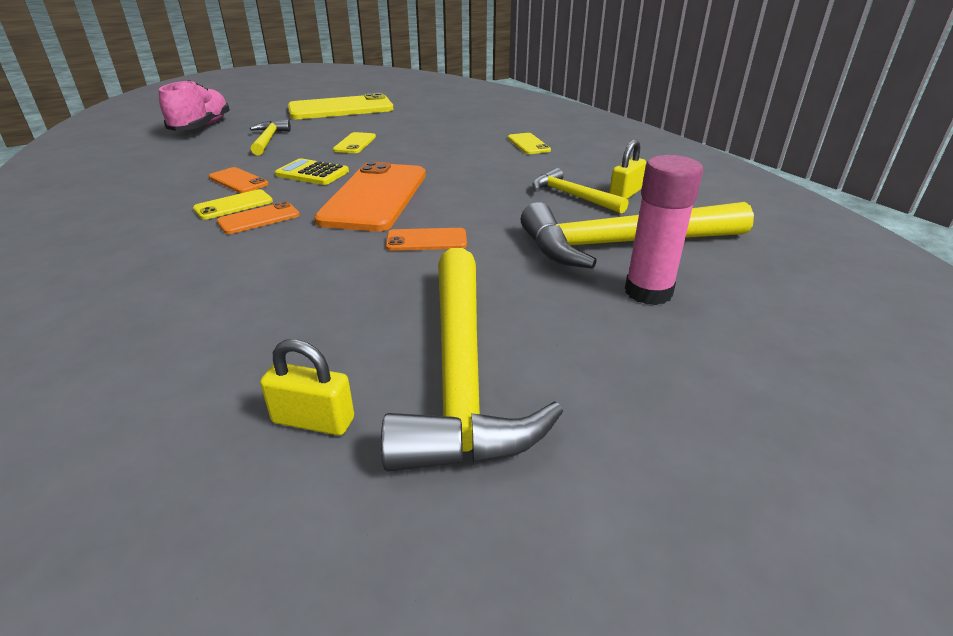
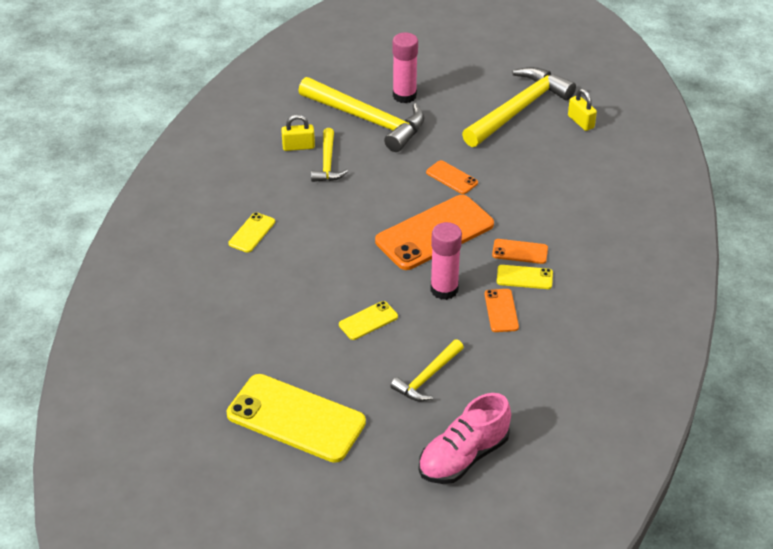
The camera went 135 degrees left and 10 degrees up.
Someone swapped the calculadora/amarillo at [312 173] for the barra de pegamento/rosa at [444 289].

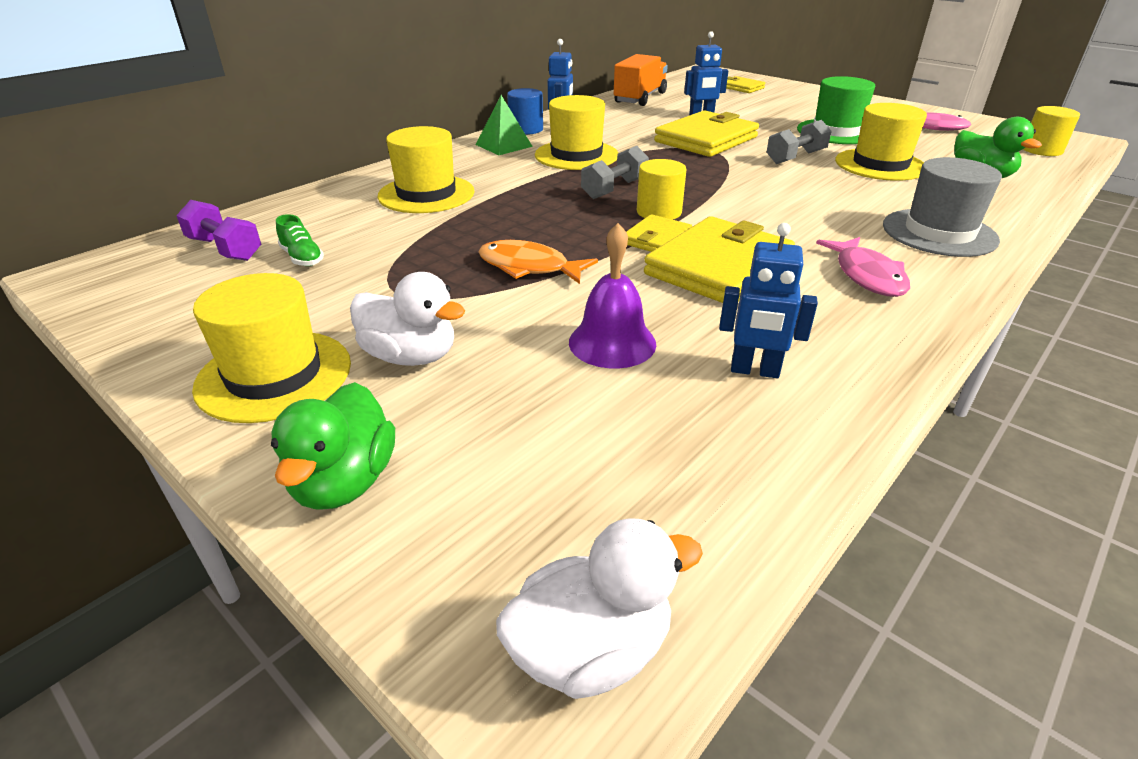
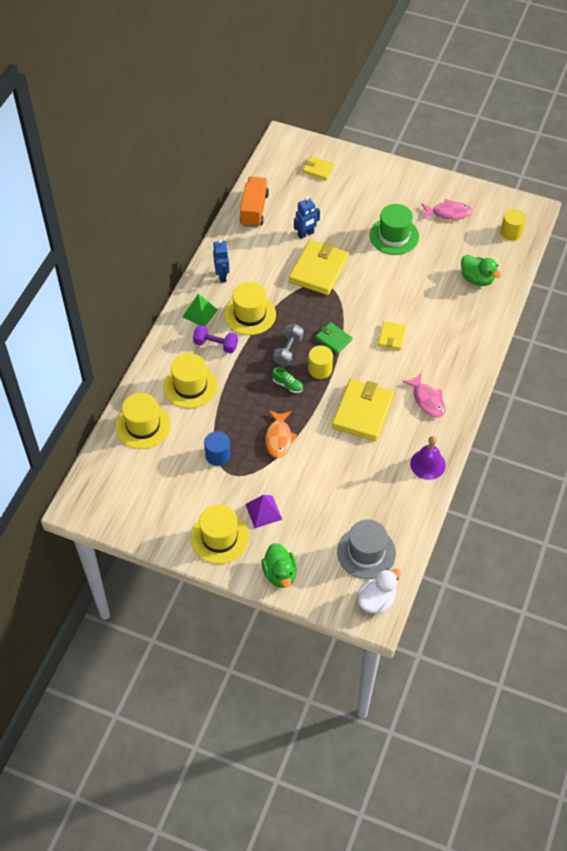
The camera went 20 degrees left and 20 degrees up.
Someone carried the cilindro/azul from [526 129] to [218 455].
Someone carried the sombrero/amarillo from [880 165] to [143 425].
Someone took away the mancuerna/gris at [795 157].
Someone carried the sombrero/gris from [939 233] to [366 552].
Someone carried the mancuerna/morado from [225 249] to [215 345].
Someone carried the zapato/verde from [302 258] to [287 385].
Someone carried the cartera/amarillo from [656 238] to [391 337].
Someone carried the campana/morado from [612 342] to [427 464].
Someone took away the robot/azul at [754 371].
Someone rotated the pez/naranja at [529 267] by 90 degrees counterclockwise.
Someone swapped the pato/blanco at [411 356] for the pirámide/morado at [263 511].
Someone put down the cartera/verde at [333 339].

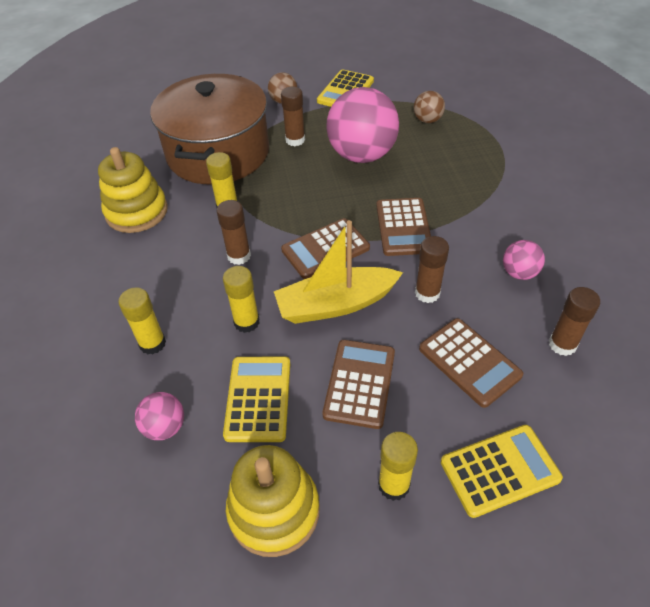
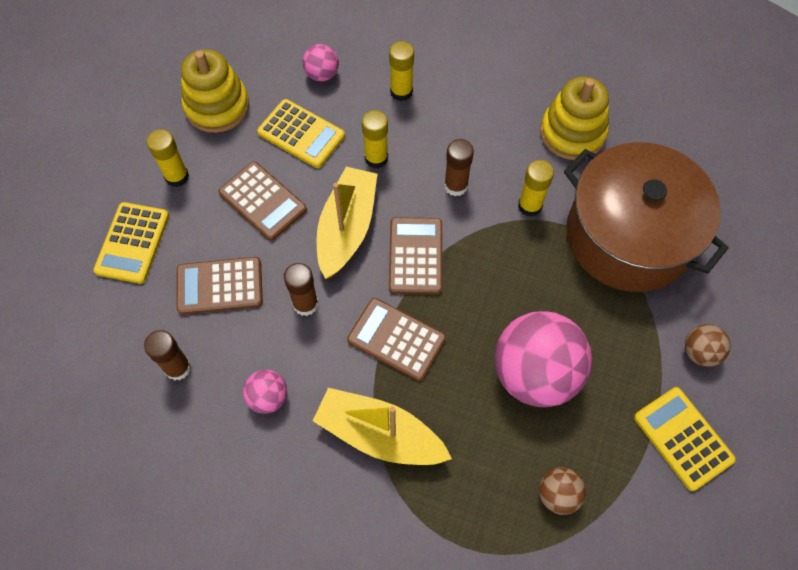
The camera went 120 degrees right and 15 degrees up.
Someone took away the barra de pegamento/marrón at [295 140].
Someone put down the barco/amarillo at [379 434].

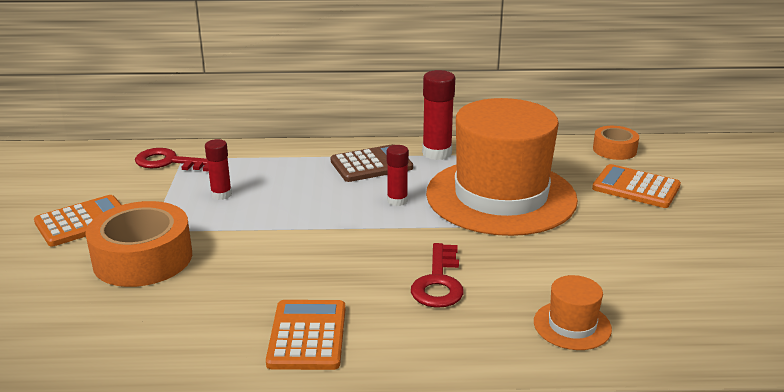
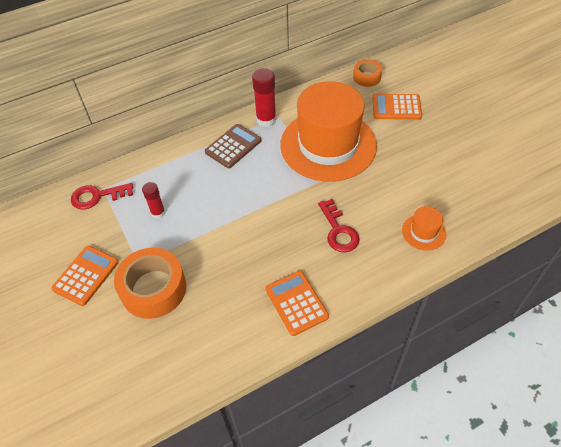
The camera went 25 degrees left and 25 degrees up.
Someone took away the barra de pegamento/rojo at [397 201].

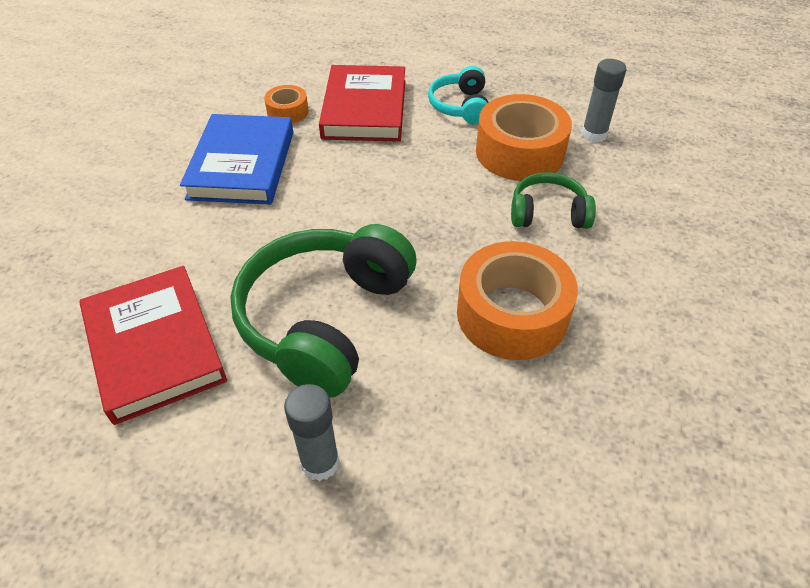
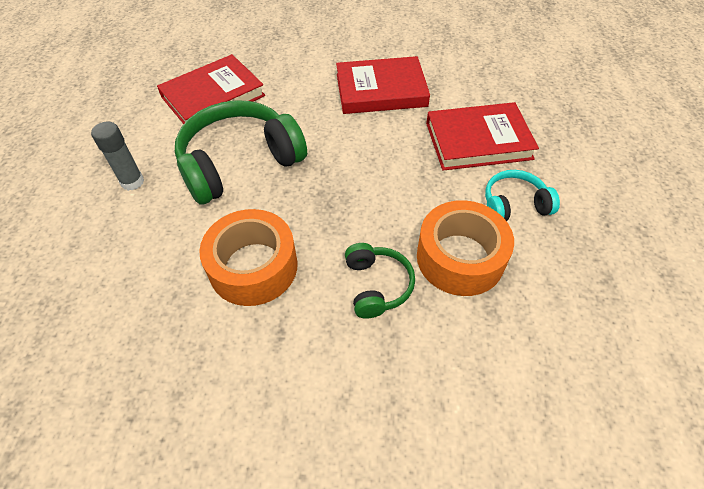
The camera went 80 degrees right and 5 degrees up.
Someone took away the barra de pegamento/gris at [594 135].
Someone took away the cinta adhesiva/naranja at [287 112].
Someone repainted the libro/azul at [242 165], which became the libro/rojo at [381 90].
Someone rotated the auriculares/verde at [325 319] by 45 degrees counterclockwise.

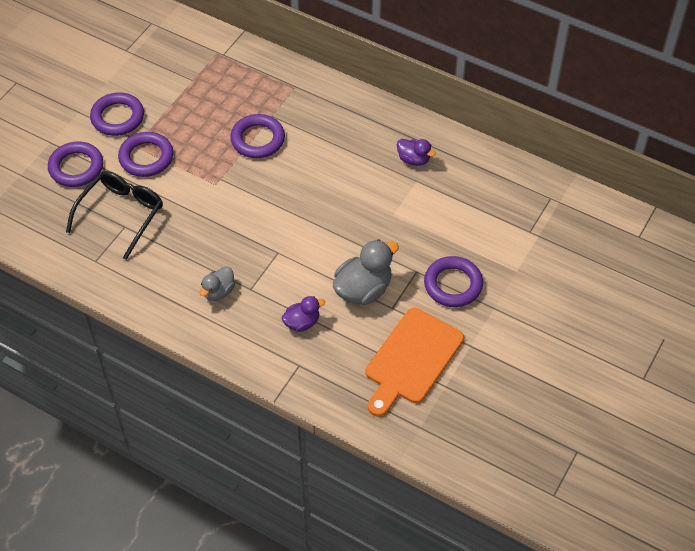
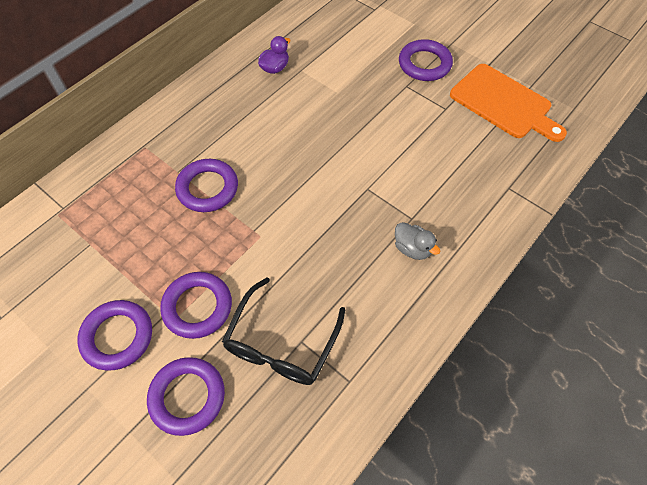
The camera went 80 degrees left and 5 degrees up.
Someone rotated the gafas/negro at [121 214] by 105 degrees counterclockwise.
Someone took away the pato/gris at [363 290].
Someone took away the pato/morado at [302 322].

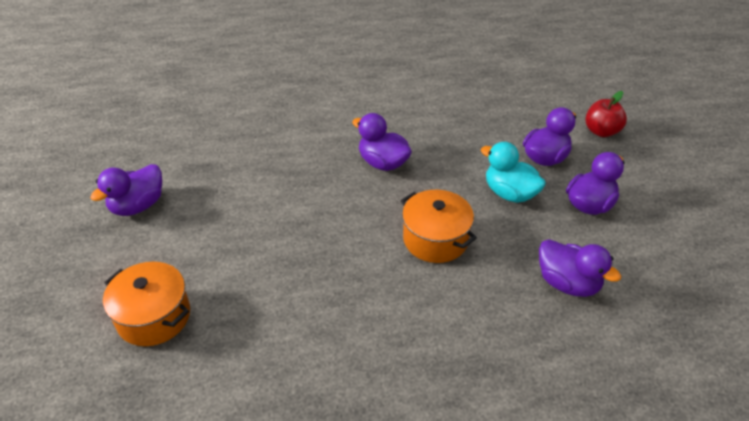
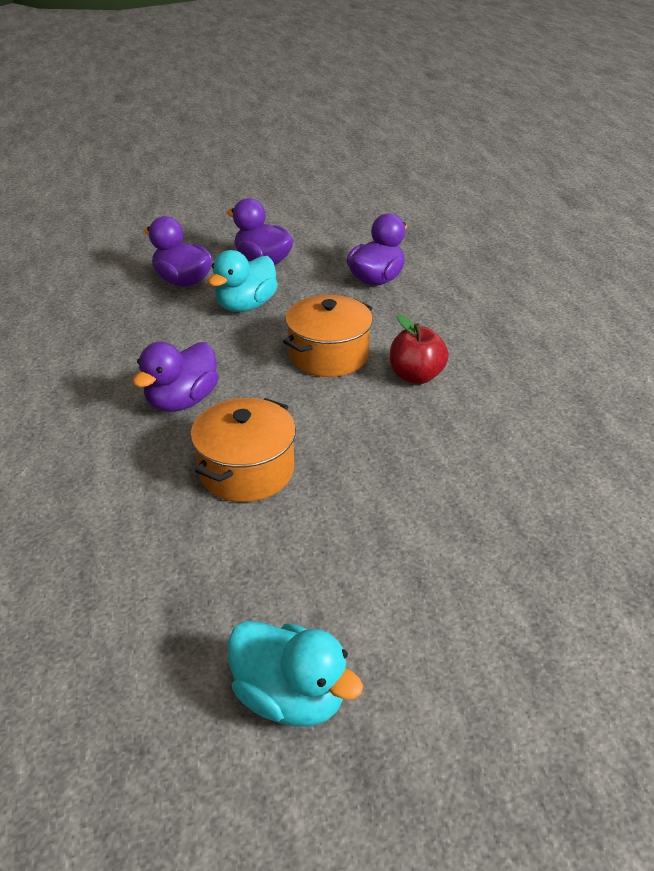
The camera went 95 degrees left and 5 degrees down.
Someone carried the manzana/rojo from [601 131] to [416 376].
Someone repainted the pato/morado at [138 206], which became the pato/turquesa at [290 697].
Someone carried the olla/naranja from [154 317] to [246 470].

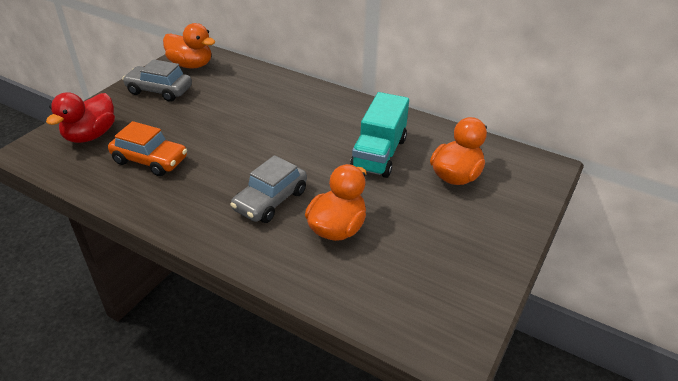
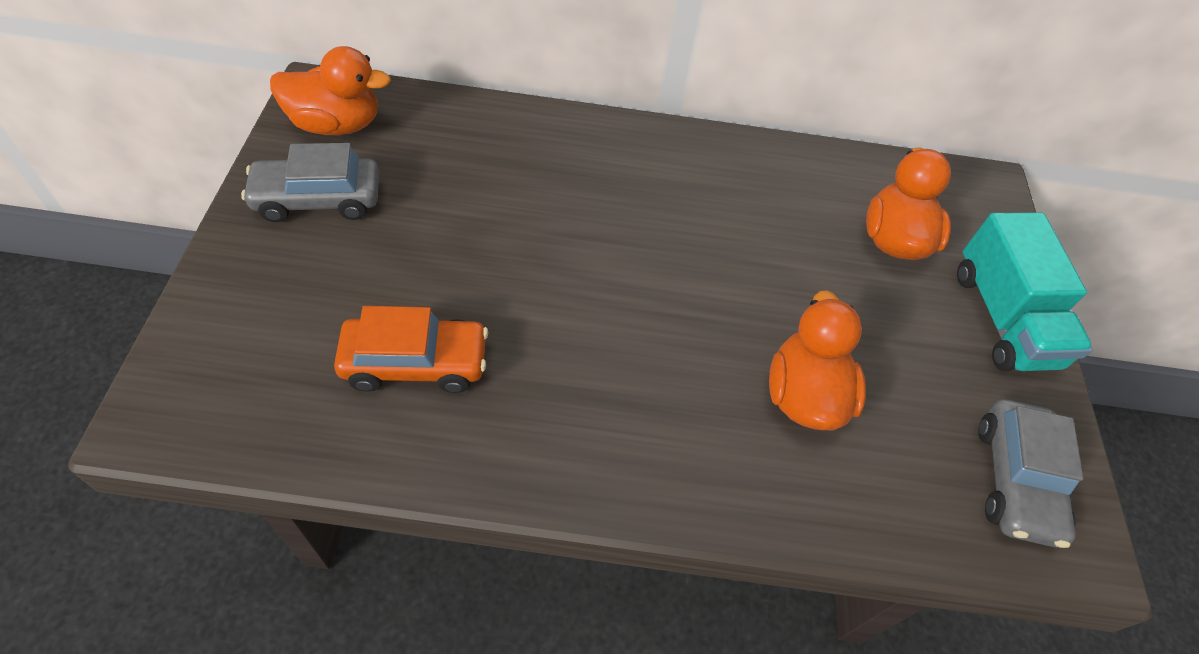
The camera went 30 degrees left and 15 degrees up.
Someone took away the pato/rojo at [91 135].
Someone carried the camión/turquesa from [379 154] to [1003 318].
Someone carried the coche/gris from [270 200] to [1015 480].

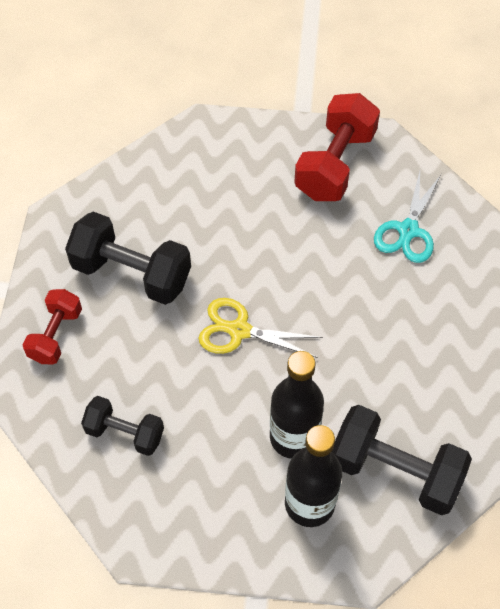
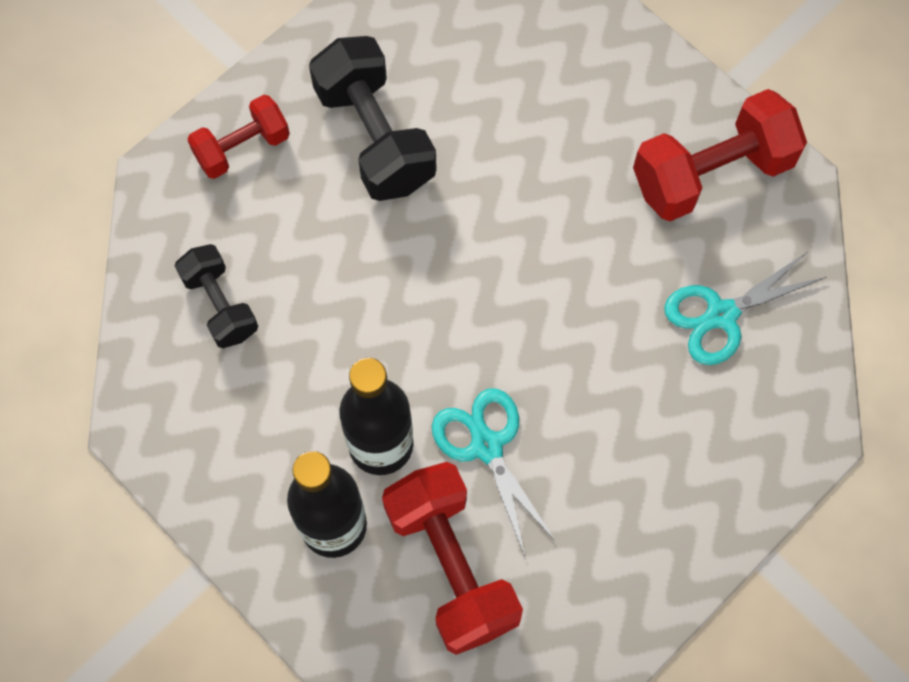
The camera went 40 degrees right and 10 degrees up.
Someone took away the tijeras/amarillo at [239 330].
Someone repainted the mancuerna/negro at [395 471], which became the mancuerna/rojo at [451 565].
Someone put down the tijeras/turquesa at [486 446].

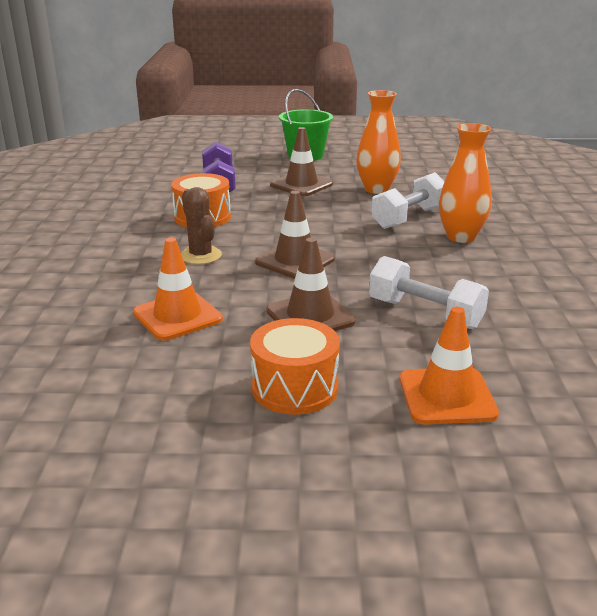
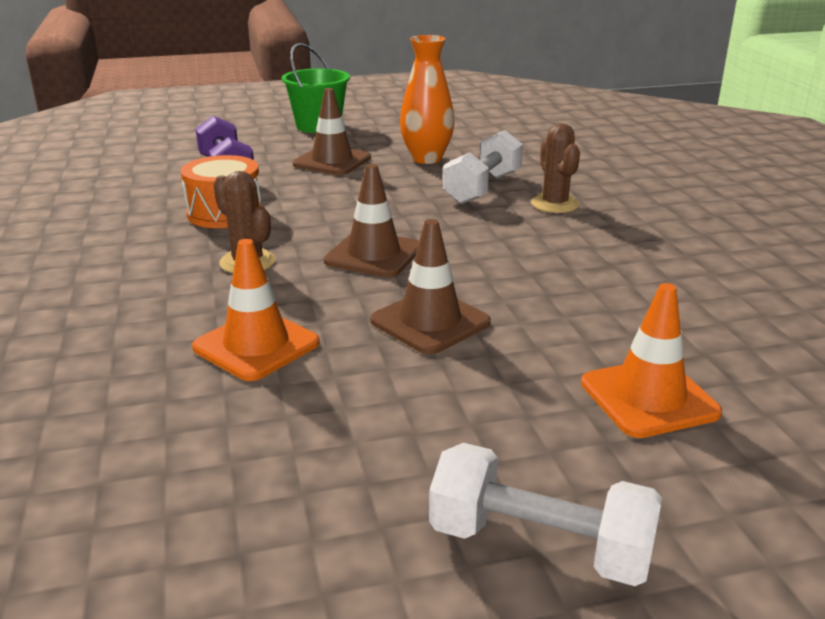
The camera went 15 degrees left and 0 degrees up.
Someone swapped the florero/naranja at [460 237] for the cactus/marrón at [554 204].
Someone carried the mancuerna/blanco from [425 313] to [539 545].
Someone took away the tambor/naranja at [295 387].

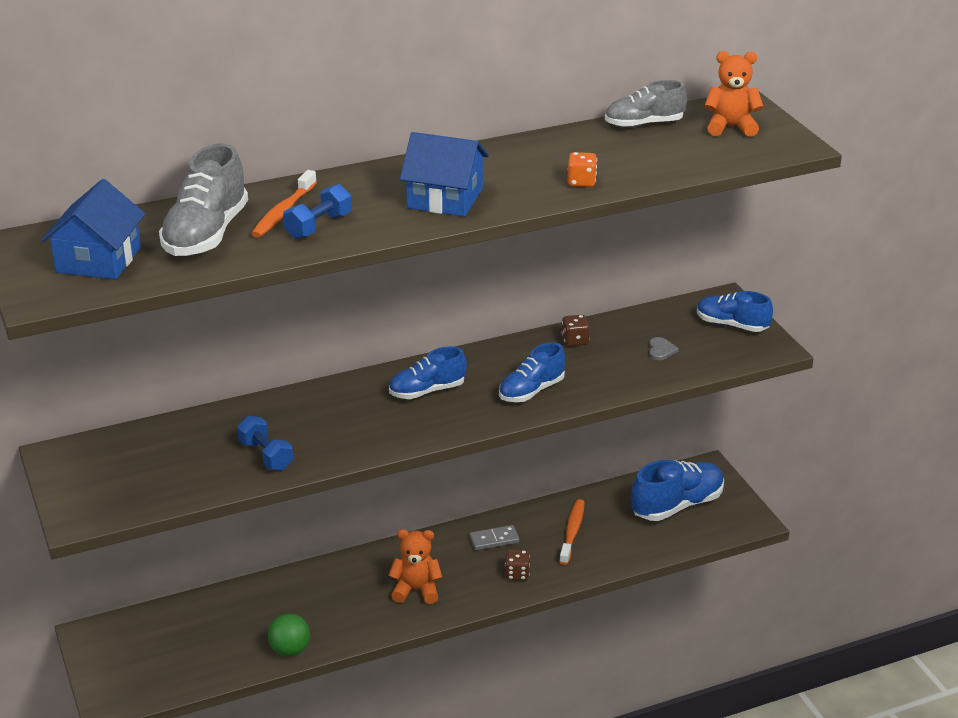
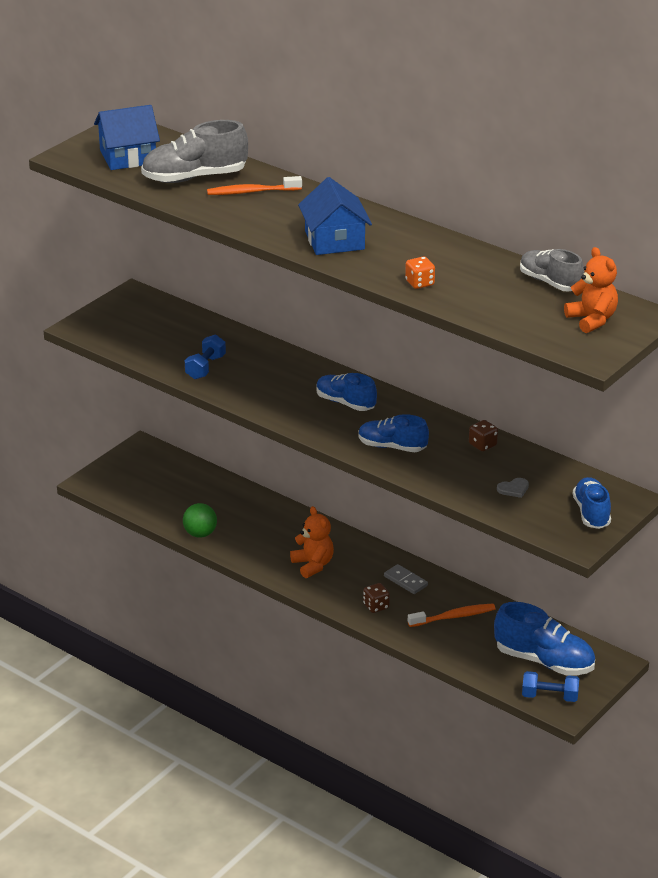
The camera went 60 degrees right and 0 degrees up.
Someone carried the mancuerna/azul from [318 226] to [550 696].

